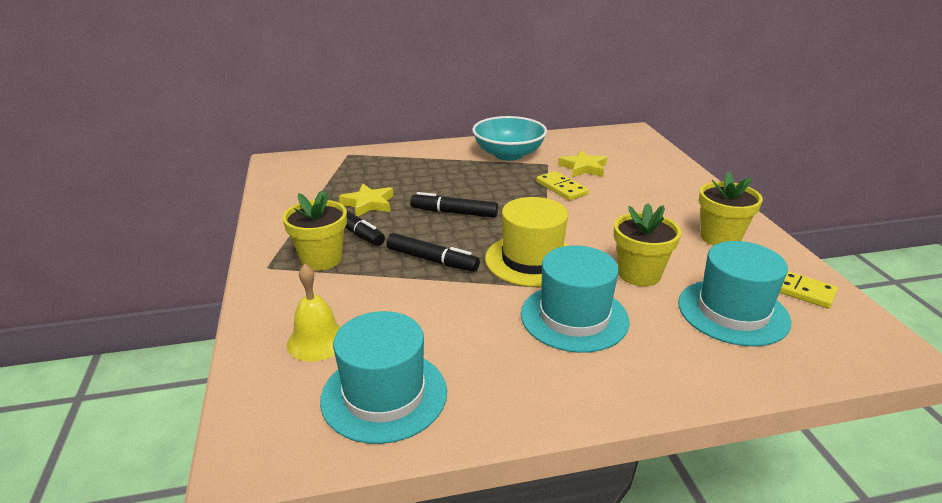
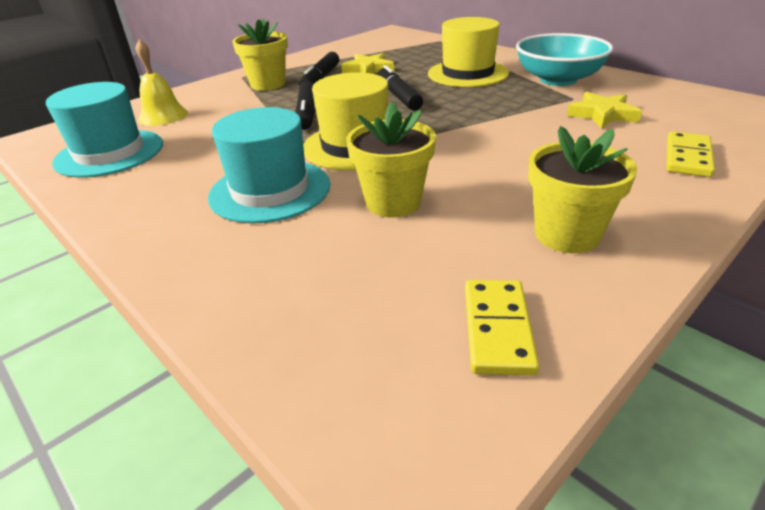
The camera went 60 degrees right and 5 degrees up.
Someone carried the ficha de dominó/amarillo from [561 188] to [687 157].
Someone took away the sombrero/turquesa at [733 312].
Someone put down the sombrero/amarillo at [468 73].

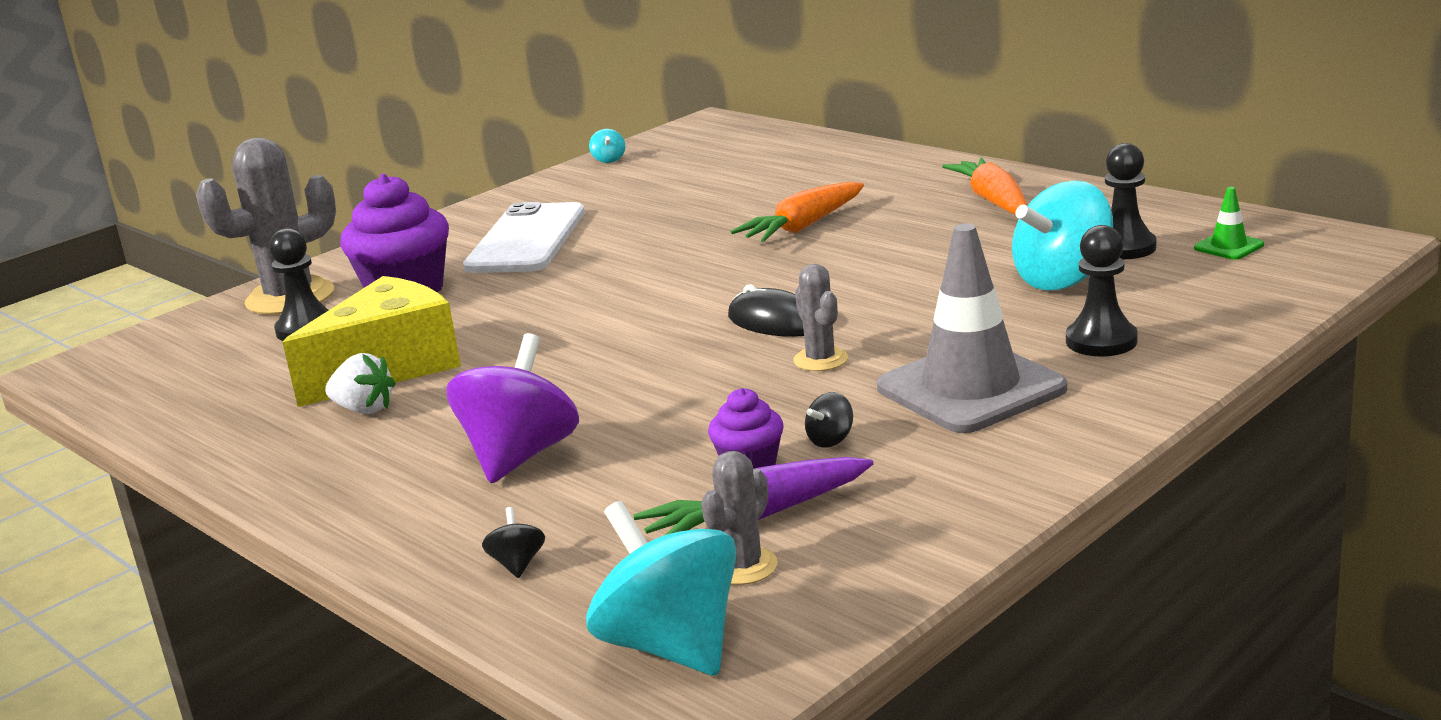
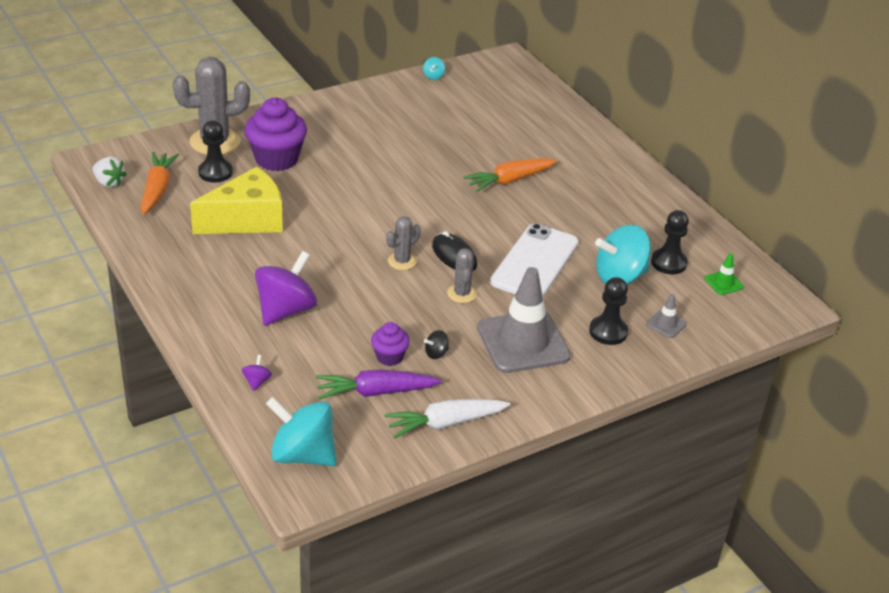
The camera went 10 degrees right and 15 degrees up.
Someone carried the zanahoria/naranja from [993 200] to [157 189].
Someone carried the móvil/blanco from [526 240] to [534 262].
Someone carried the fresa/blanco from [364 409] to [109 182].
Someone carried the cactus/gris from [743 566] to [402 261].
Someone rotated the peonza/turquesa at [671 645] by 45 degrees counterclockwise.
Someone repainted the peonza/negro at [517 564], which became the peonza/morado at [257 382].
Someone put down the cono de tráfico/gris at [666 324].
Someone put down the zanahoria/blanco at [445 423].

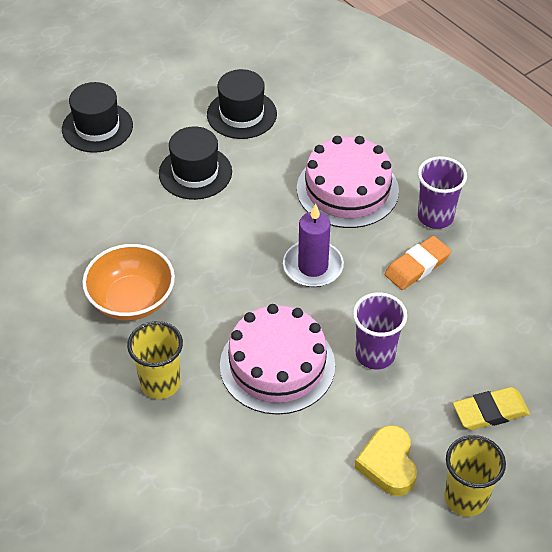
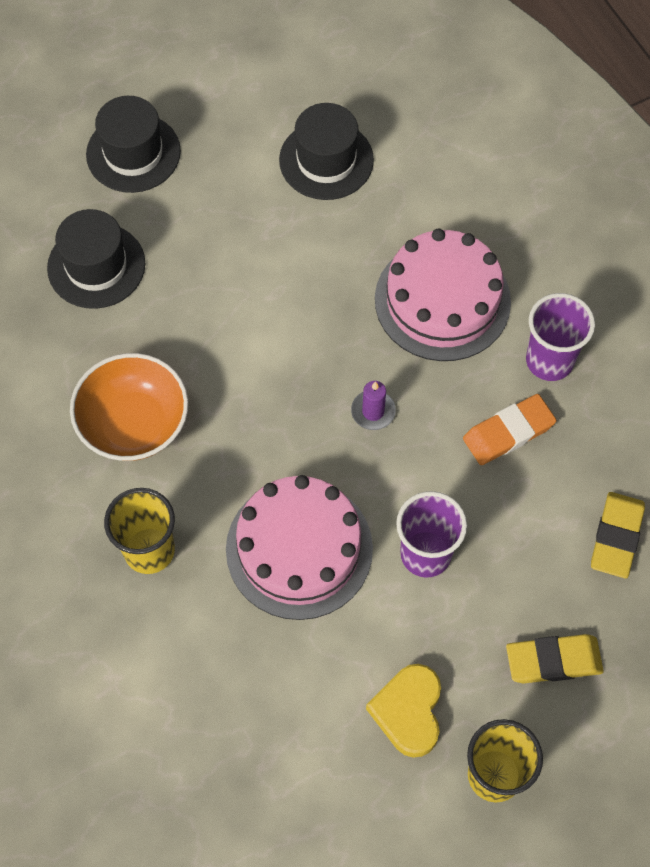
The camera went 10 degrees right and 15 degrees up.
Someone carried the sombrero/negro from [195 173] to [96 266].
Someone scaled the vela/morado at [313 266] by 0.56.
Someone put down the goma de borrar/amarillo at [616 537].

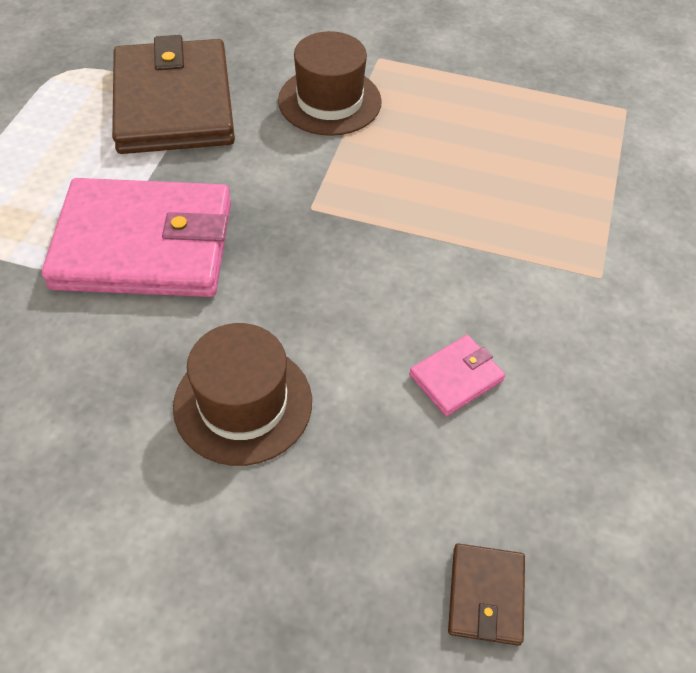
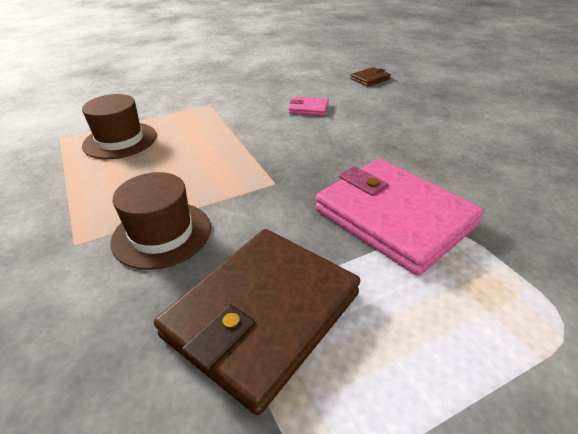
The camera went 130 degrees left and 15 degrees down.
Someone carried the sombrero/marrón from [243 403] to [120 140].

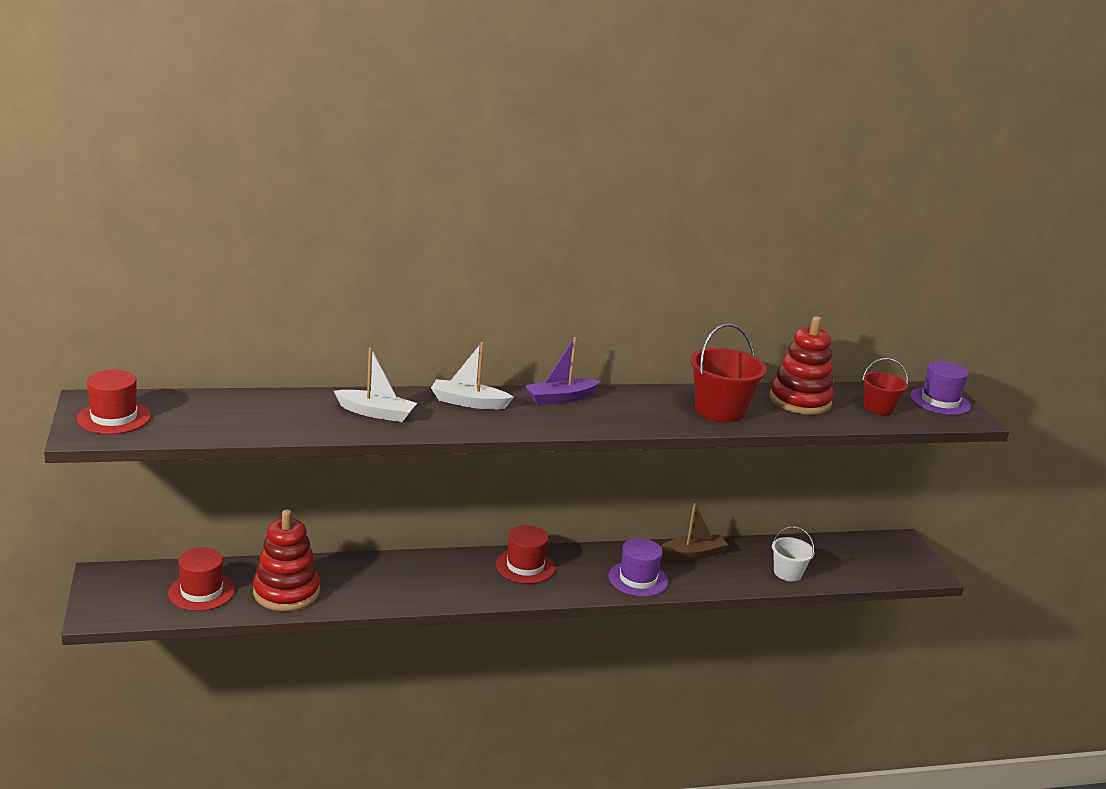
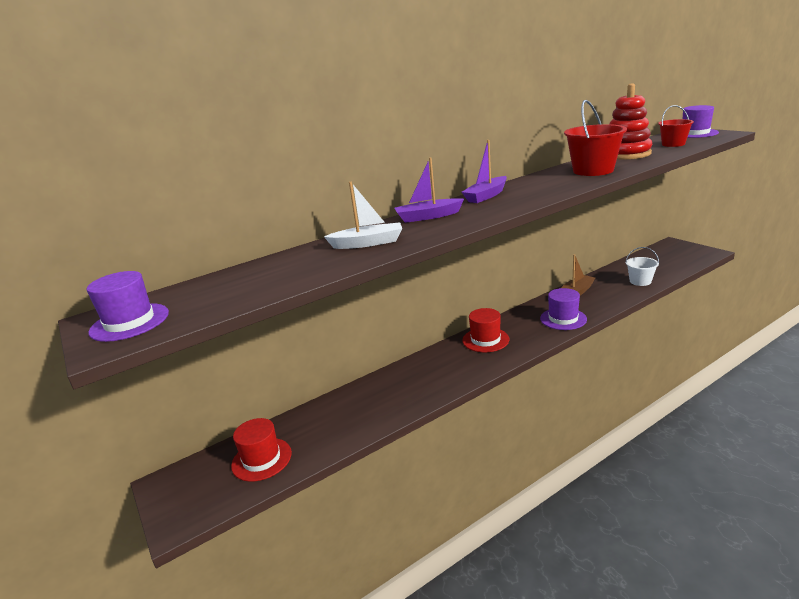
The camera went 15 degrees left and 0 degrees up.
Someone repainted the barco/blanco at [468 402], which became the barco/morado at [428 217].
Someone repainted the sombrero/rojo at [114 417], which became the sombrero/morado at [129 322].
Someone took away the juguete apilable/rojo at [286 592].

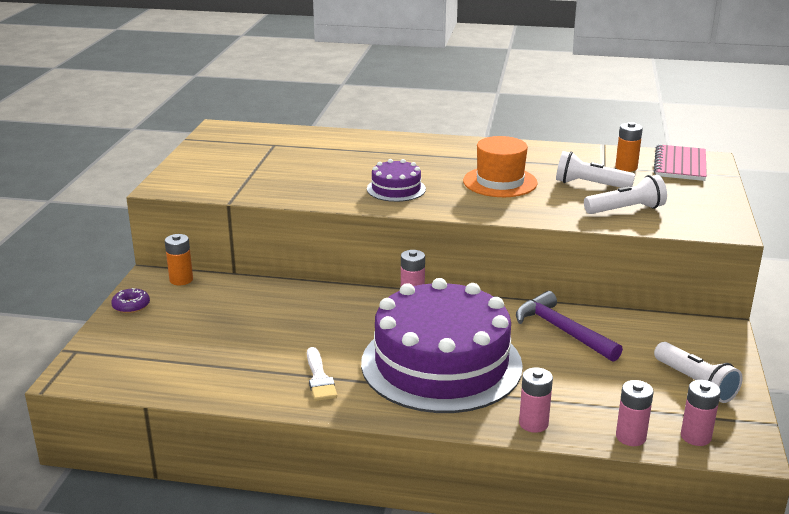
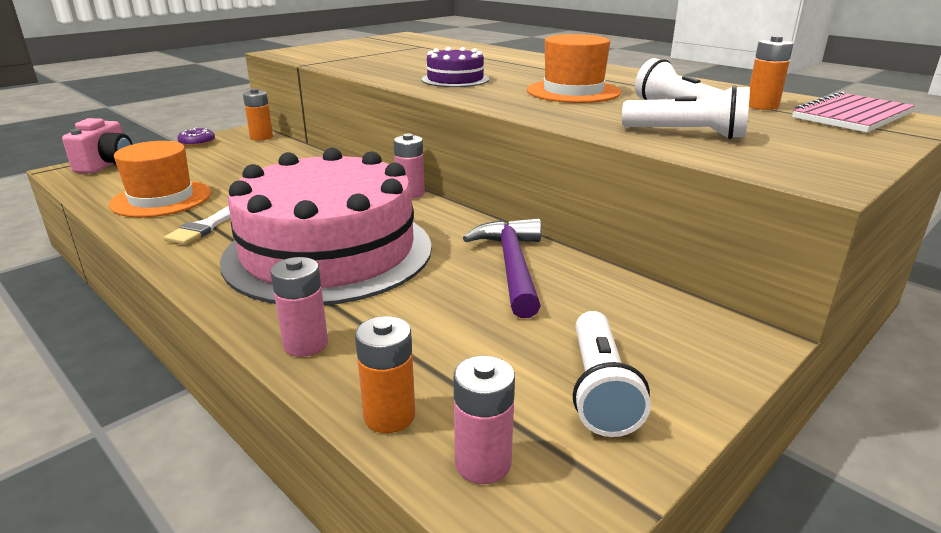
The camera went 35 degrees right and 0 degrees up.
Someone repainted the tarta/morado at [441 364], which became the tarta/rosa at [328 252].
Someone repainted the pila/rosa at [630 437], which became the pila/naranja at [389 416].
Someone put down the cámara/rosa at [107 165].
Someone put down the sombrero/naranja at [161 199].

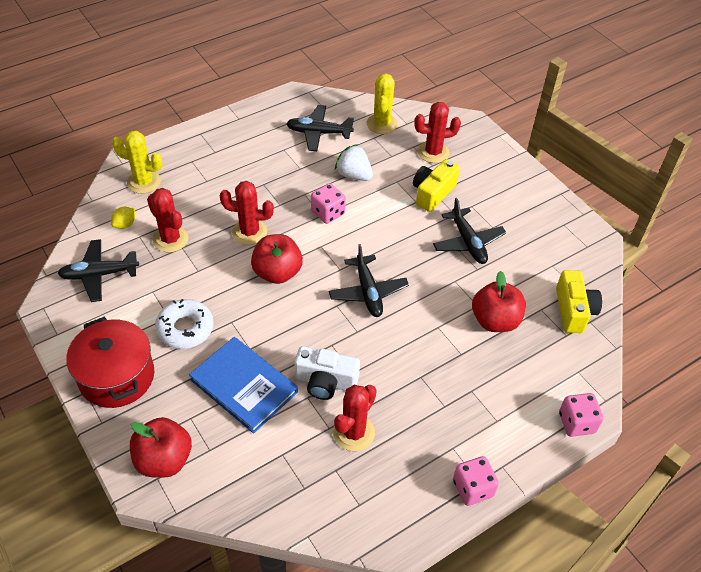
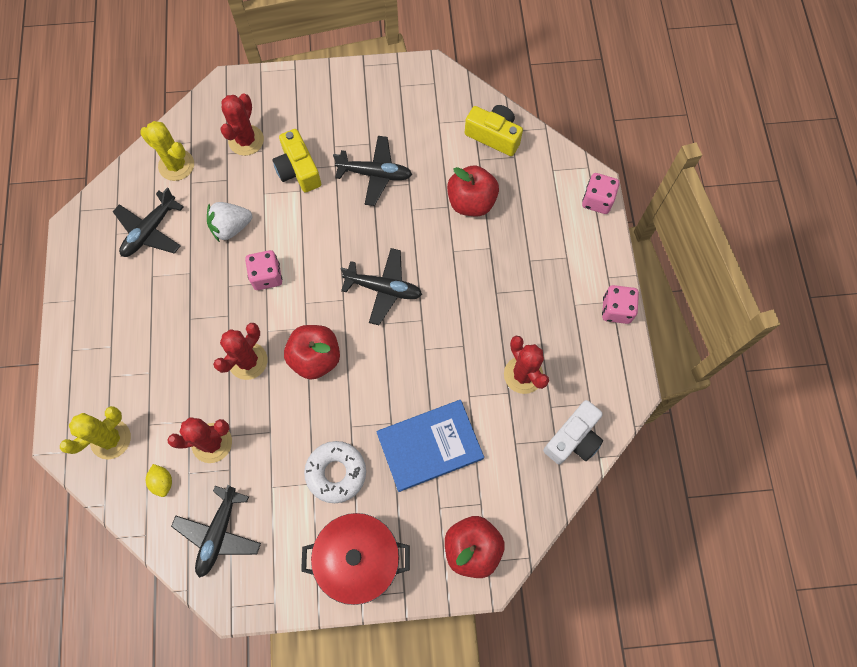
The camera went 60 degrees left and 20 degrees up.
Someone carried the cámara/blanco from [325 382] to [573 438].

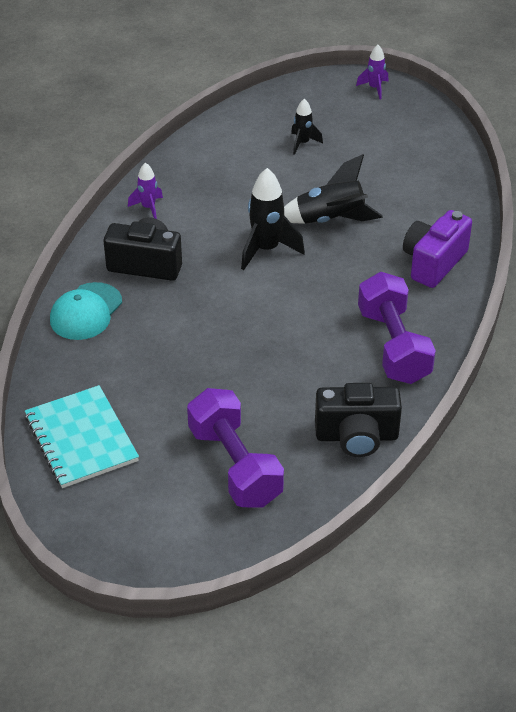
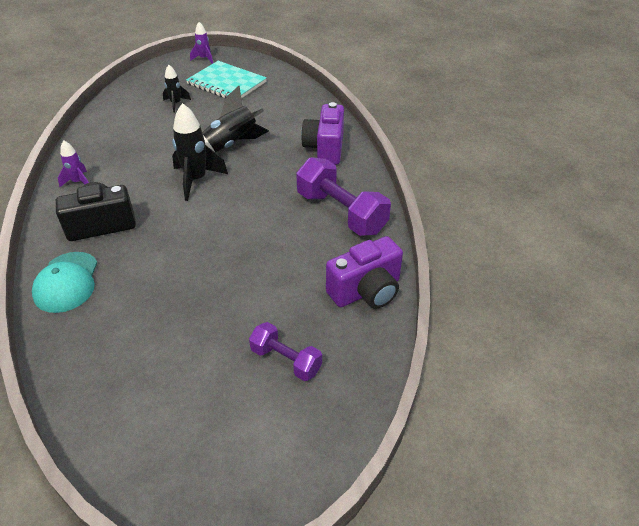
The camera went 30 degrees left and 0 degrees up.
Someone repainted the cámara/negro at [356 436], which became the cámara/morado at [366 291].
Someone carried the cuaderno/turquesa from [81 438] to [227 83].
Someone scaled the mancuerna/morado at [235 465] by 0.58.

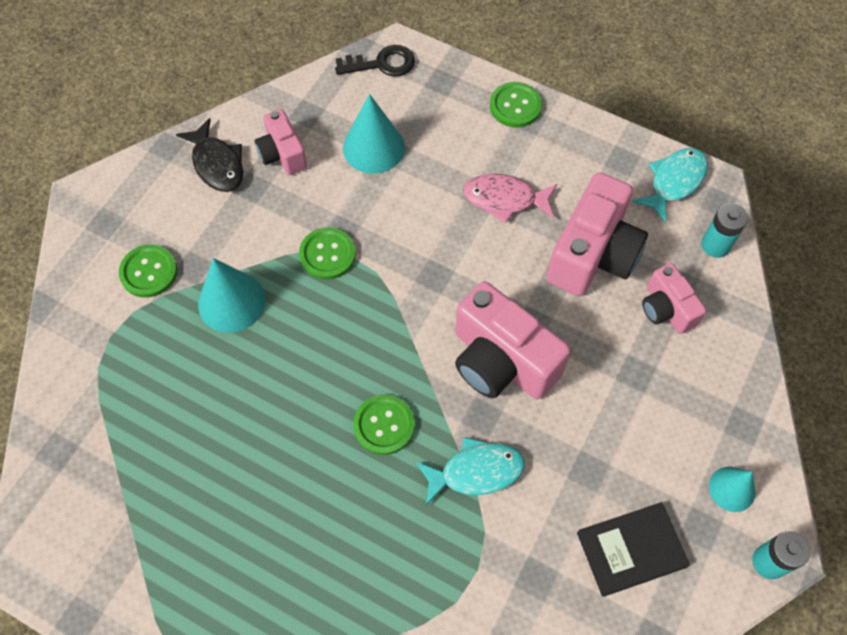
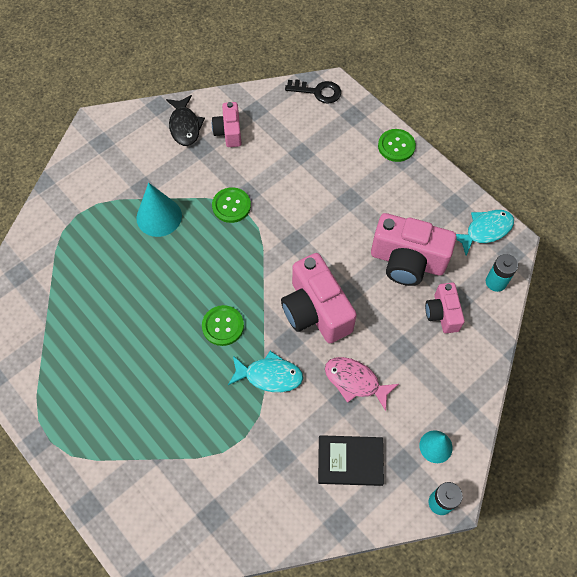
The camera went 20 degrees right and 0 degrees up.
Someone took away the cono/turquesa at [373 147].
Someone rotated the cámara/rosa at [593 254] by 60 degrees clockwise.
Someone carried the pez/rosa from [505 199] to [355 381].
Someone took away the botón/verde at [149 272].

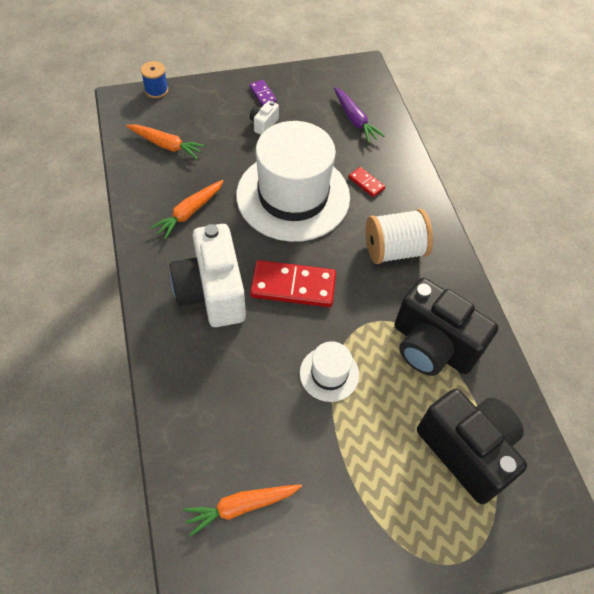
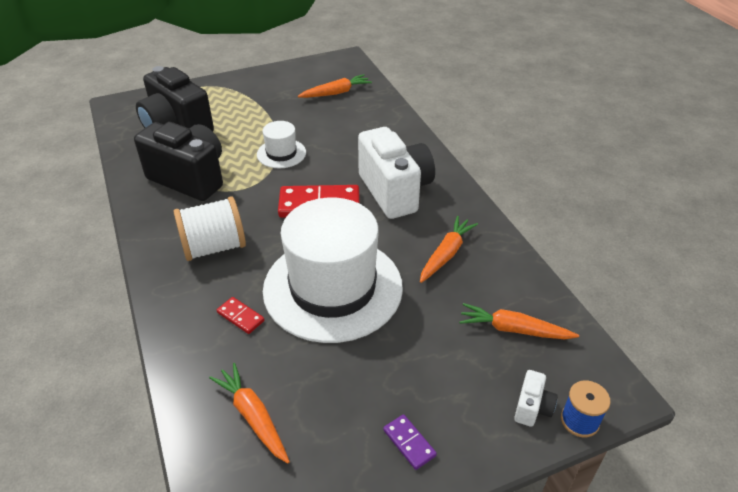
The camera went 175 degrees right and 15 degrees down.
Someone repainted the zanahoria/morado at [354 120], which became the zanahoria/naranja at [253 416].
Someone carried the cámara/blanco from [263 124] to [532 408].

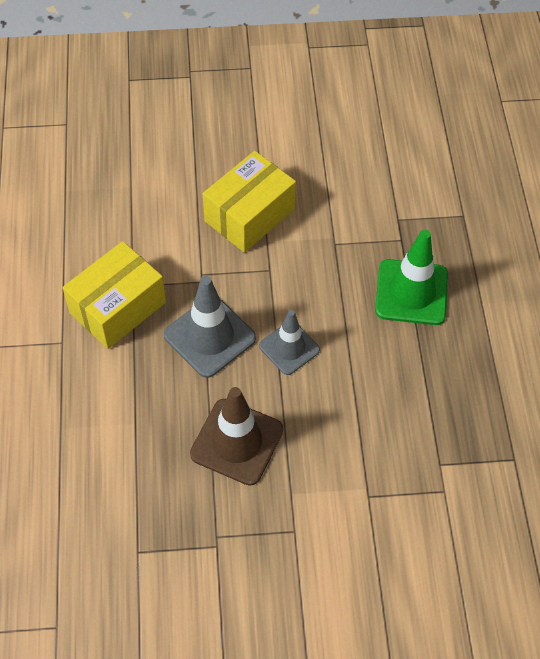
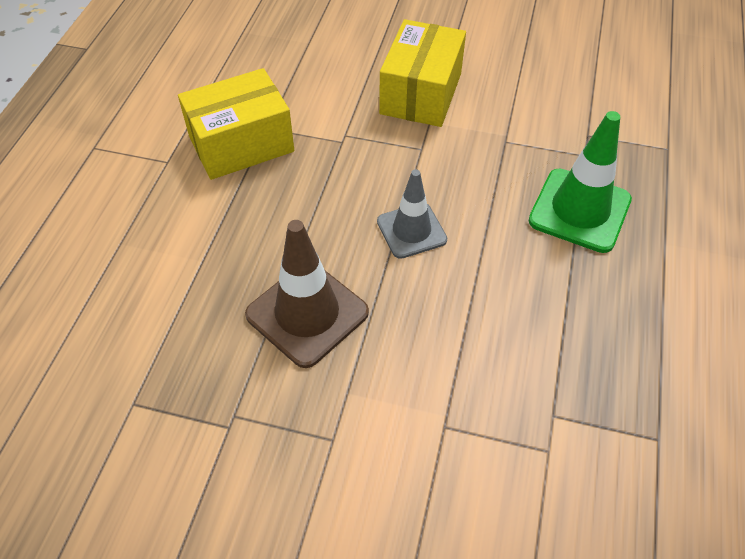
The camera went 20 degrees right and 5 degrees down.
Someone rotated the caja/amarillo at [249 215] by 45 degrees counterclockwise.
Someone took away the cono de tráfico/gris at [209 336].

